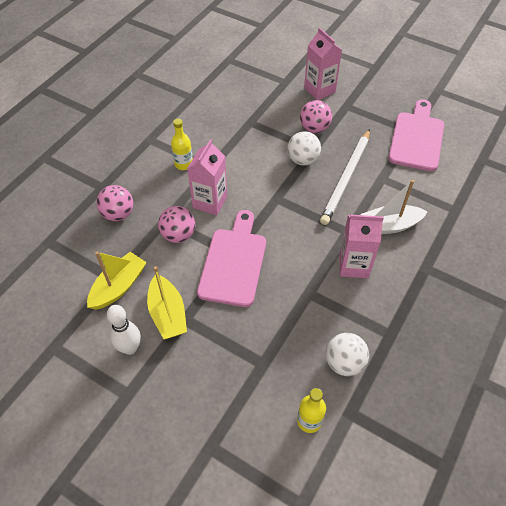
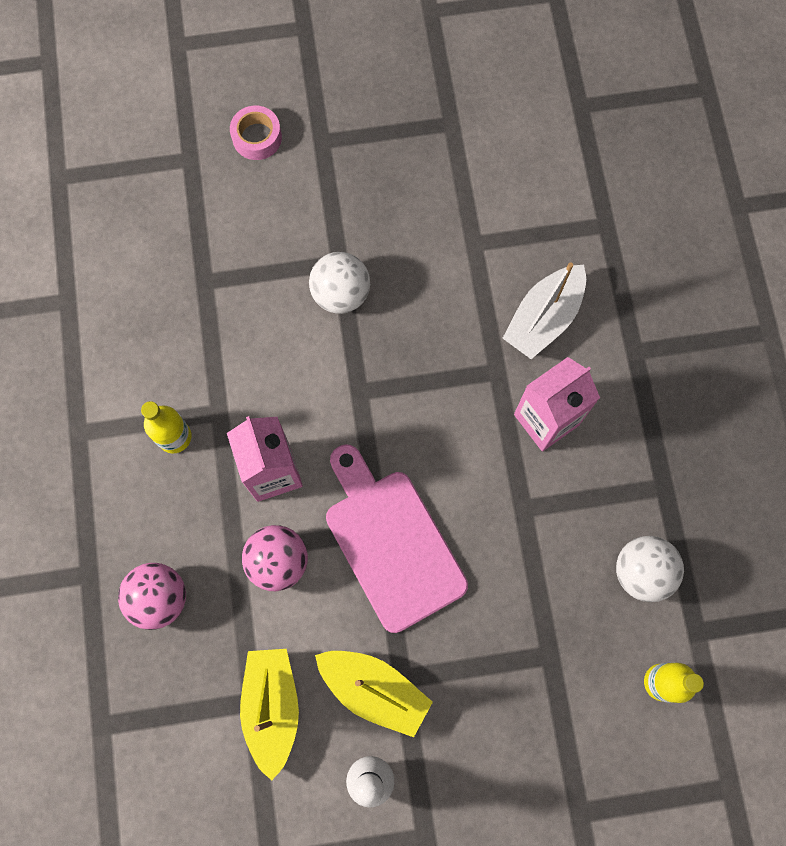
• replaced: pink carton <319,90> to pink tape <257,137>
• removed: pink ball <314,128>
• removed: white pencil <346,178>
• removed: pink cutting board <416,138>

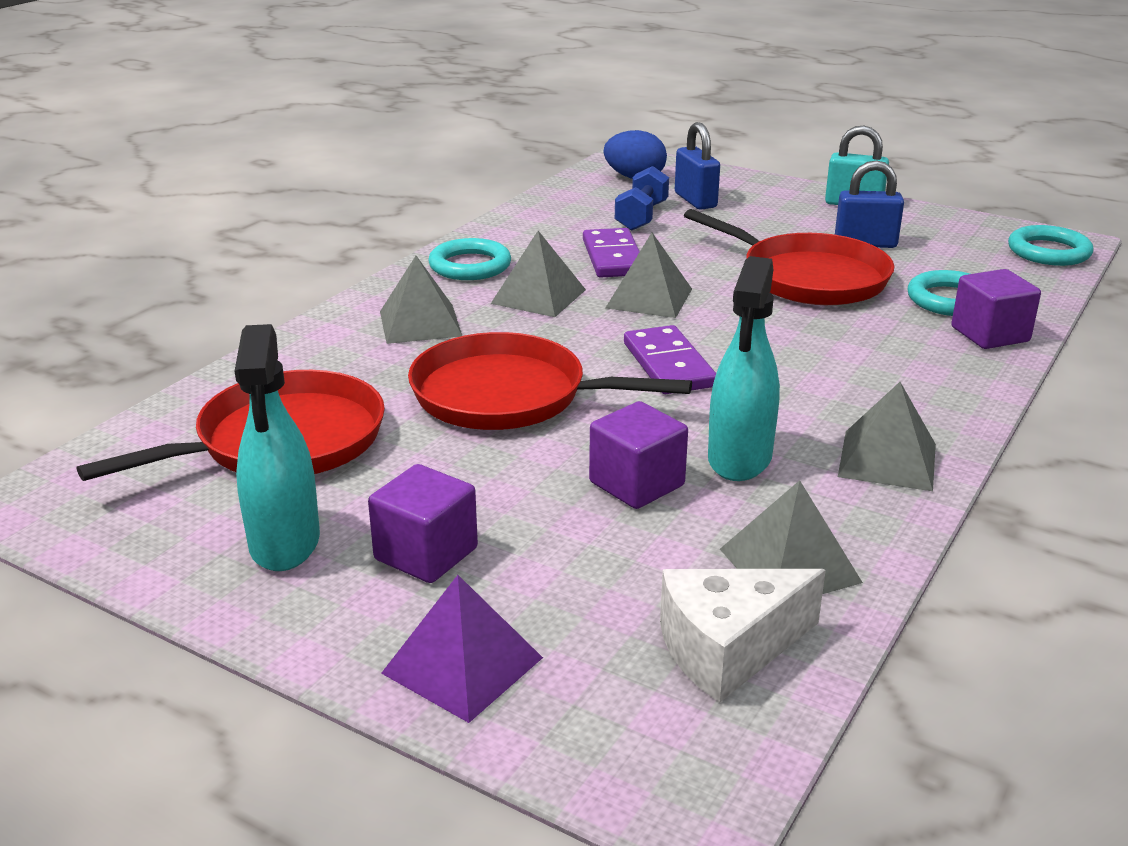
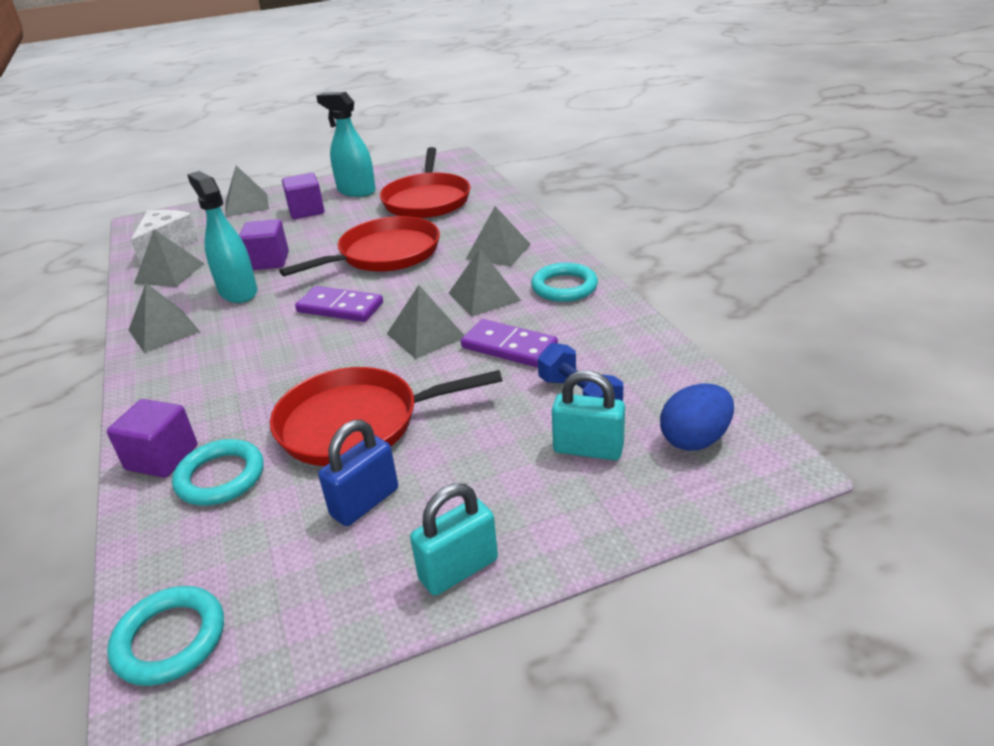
• recoloured: purple pyramid <462,665> to grey pyramid <247,205>
• recoloured: blue padlock <695,200> to turquoise padlock <588,449>

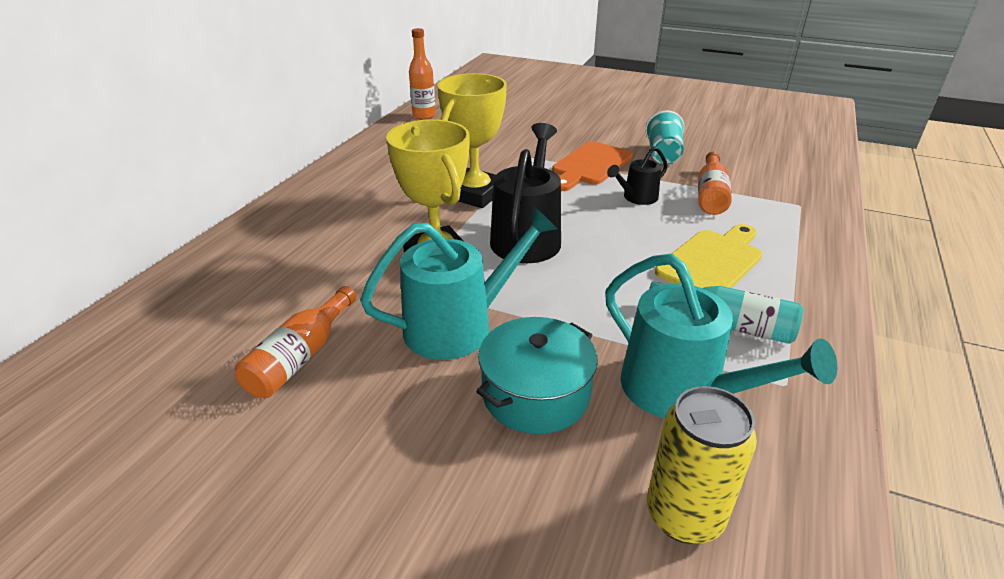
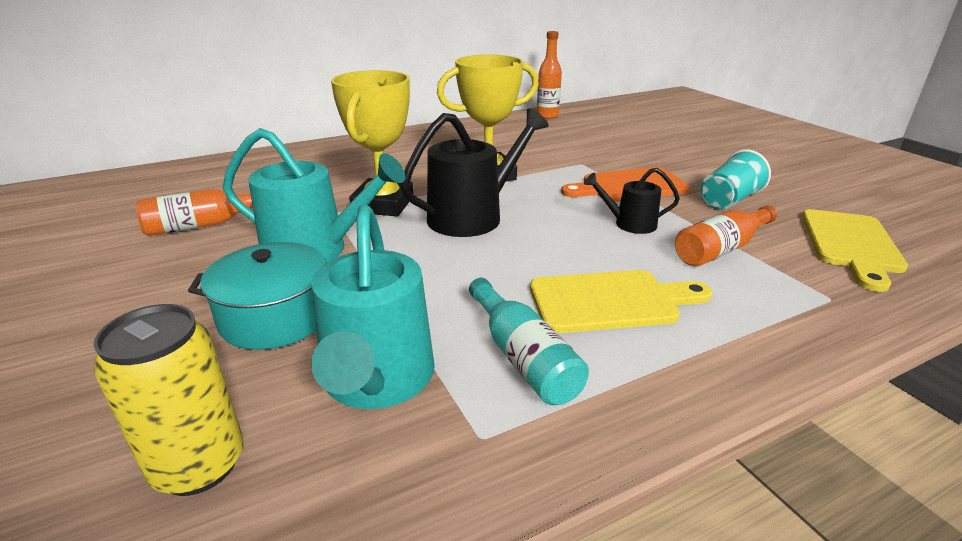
• added: yellow cutting board <851,244>

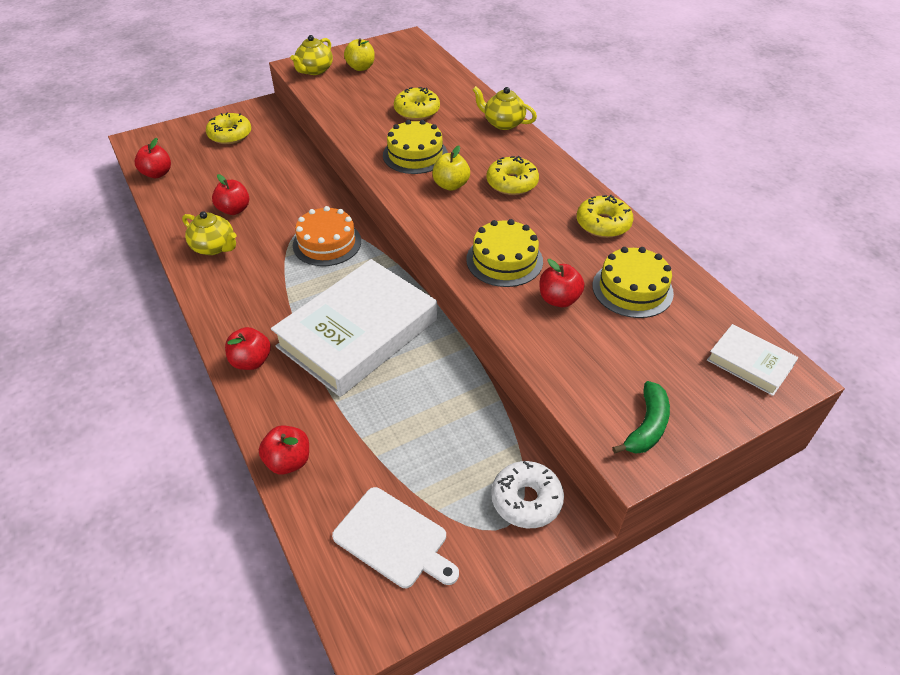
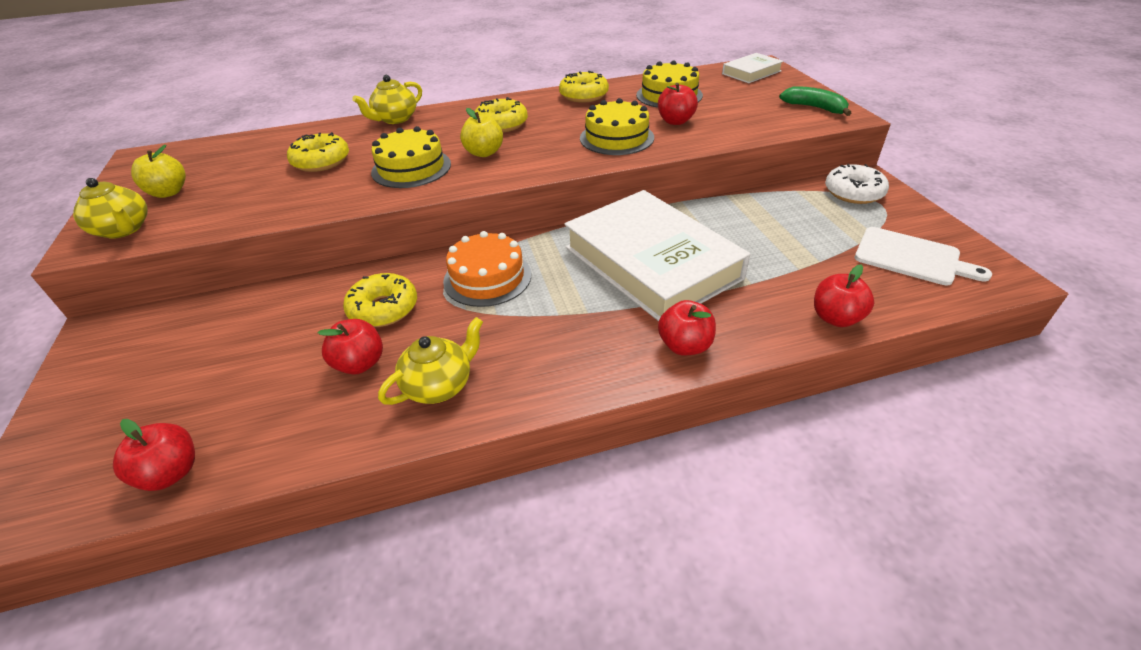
• moved: yellow donut <230,135> to <383,309>
• turned: white cutting board <393,539> = <911,257> 75 degrees clockwise

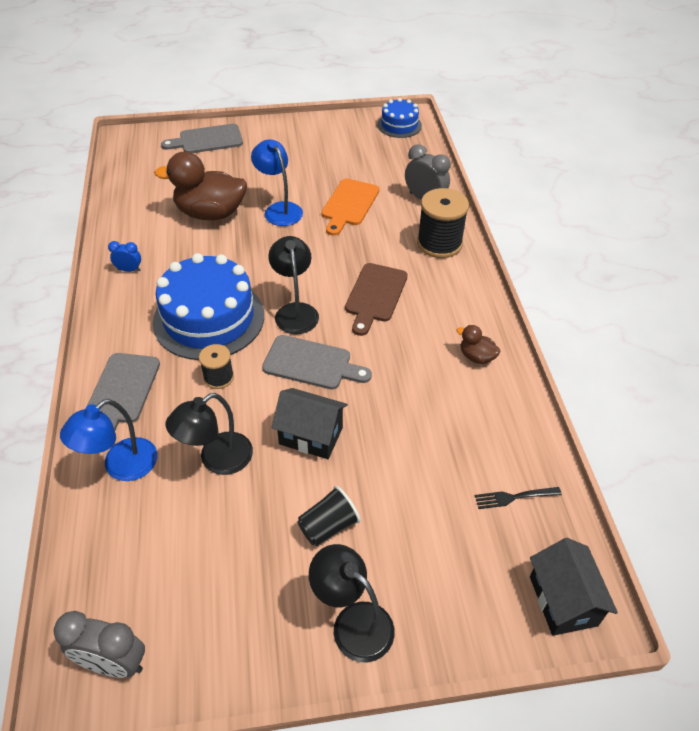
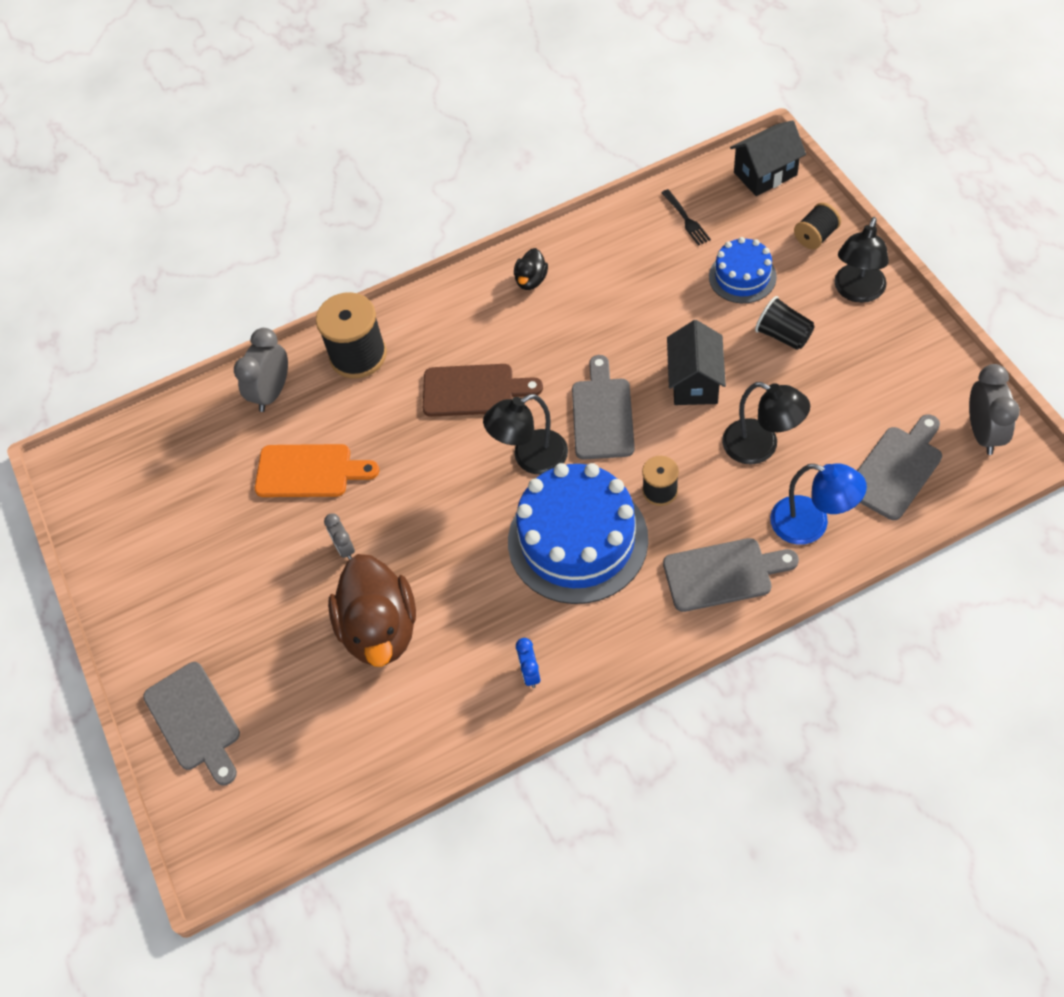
• replaced: blue lamp <279,209> to grey clock <344,548>
• recoloured: brown duck <476,357> to black duck <531,280>
• moved: blue cake <399,125> to <742,277>
• added: black spool <815,236>
• added: grey cutting board <896,469>

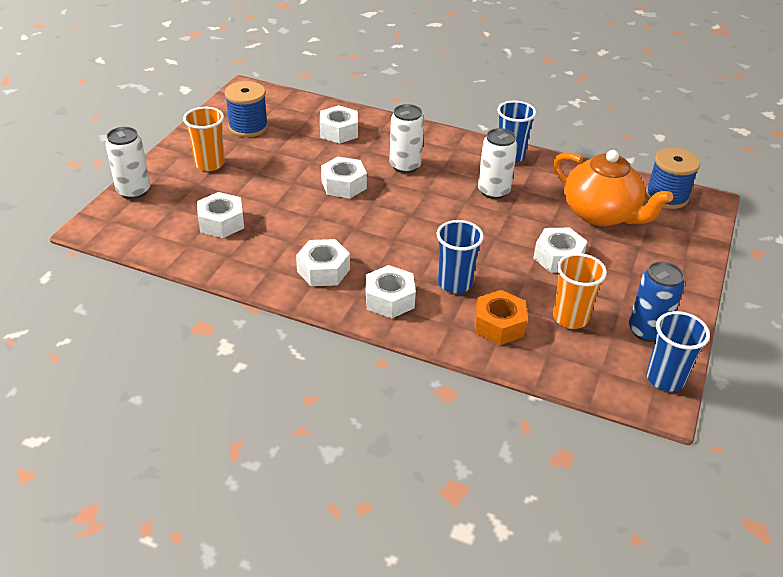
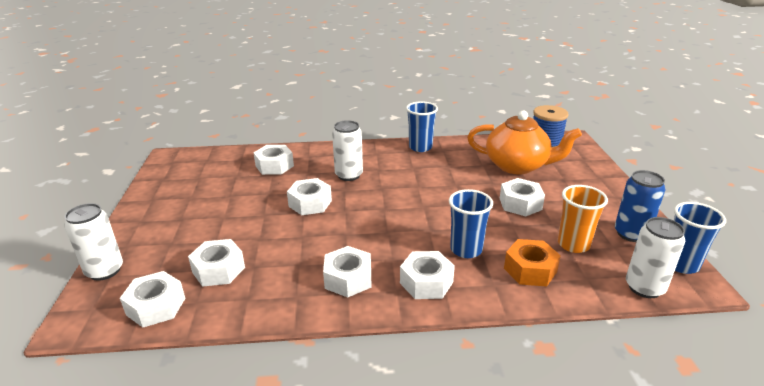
• added: white nut <156,306>
• moved: white can <493,191> to <644,287>
• removed: orange cup <209,164>
• removed: blue spool <248,127>

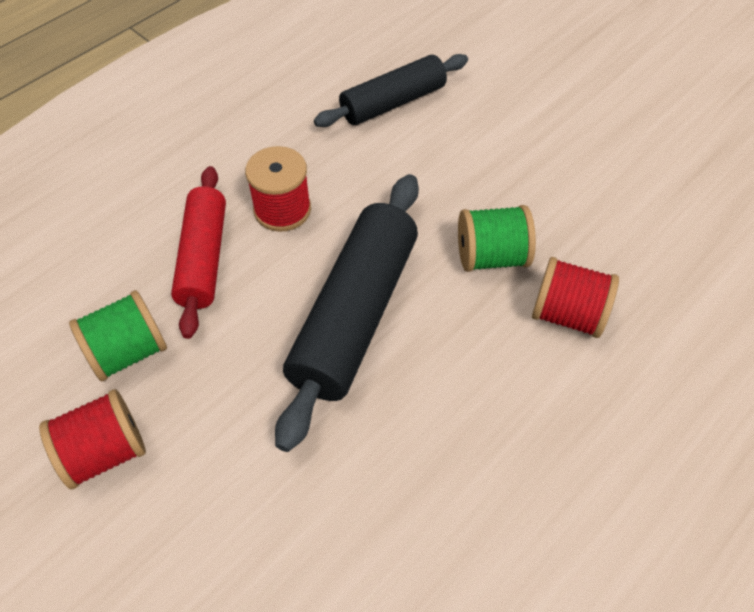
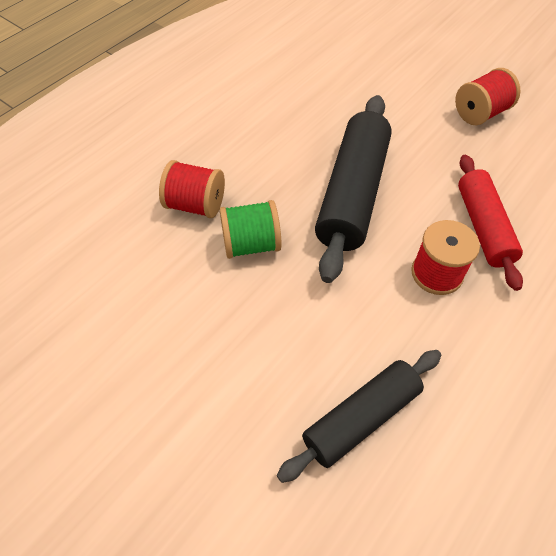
• removed: green spool <128,352>

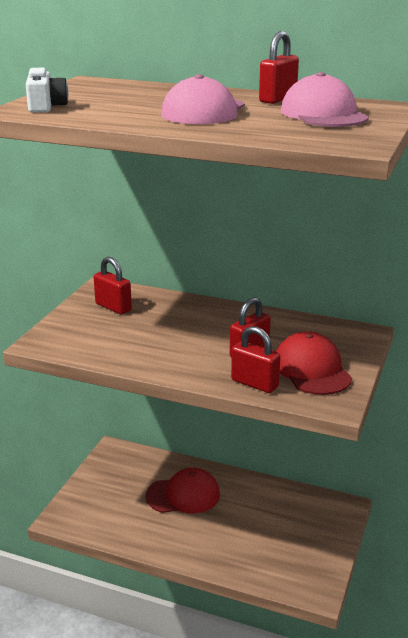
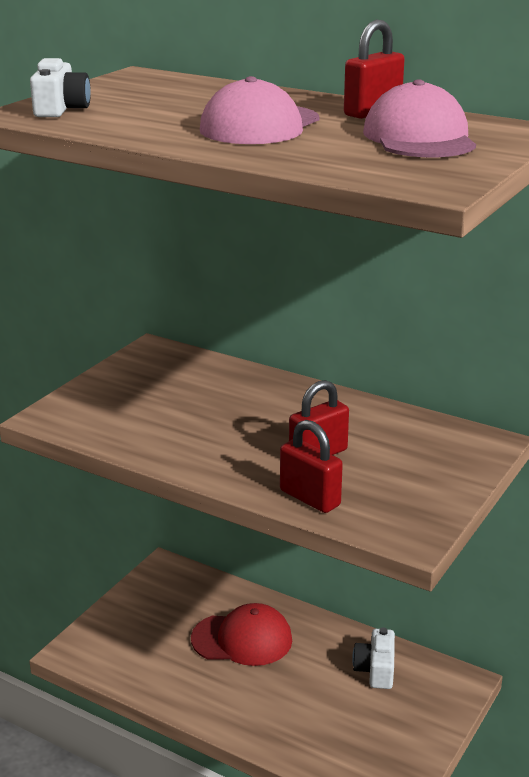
• added: white camera <375,670>
• removed: red padlock <113,307>
• removed: red cap <311,369>

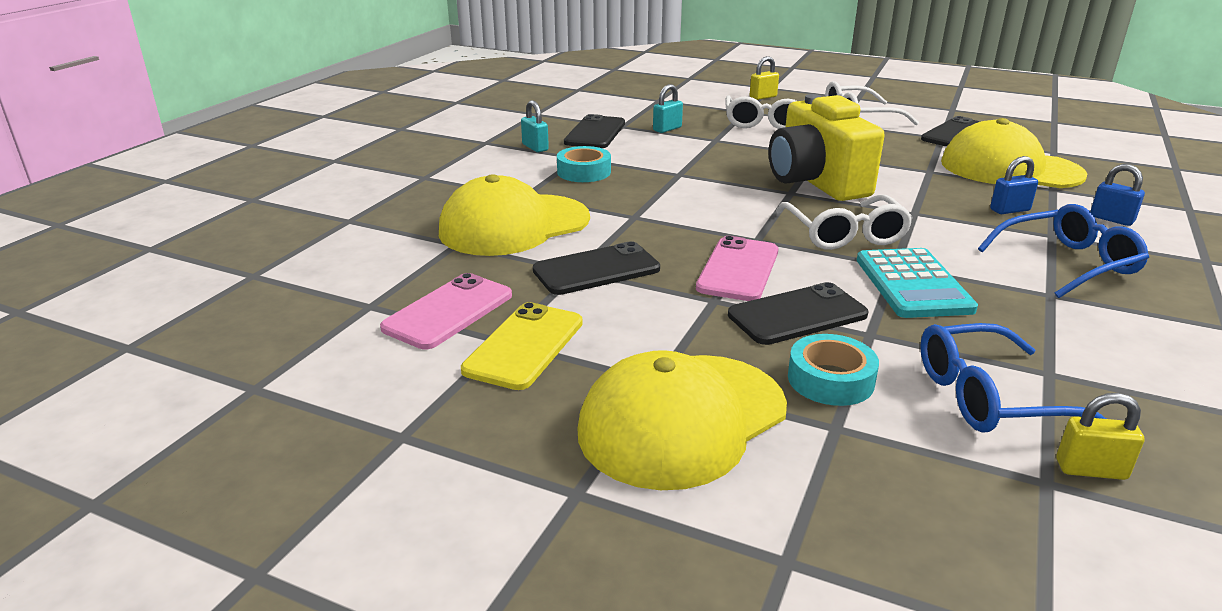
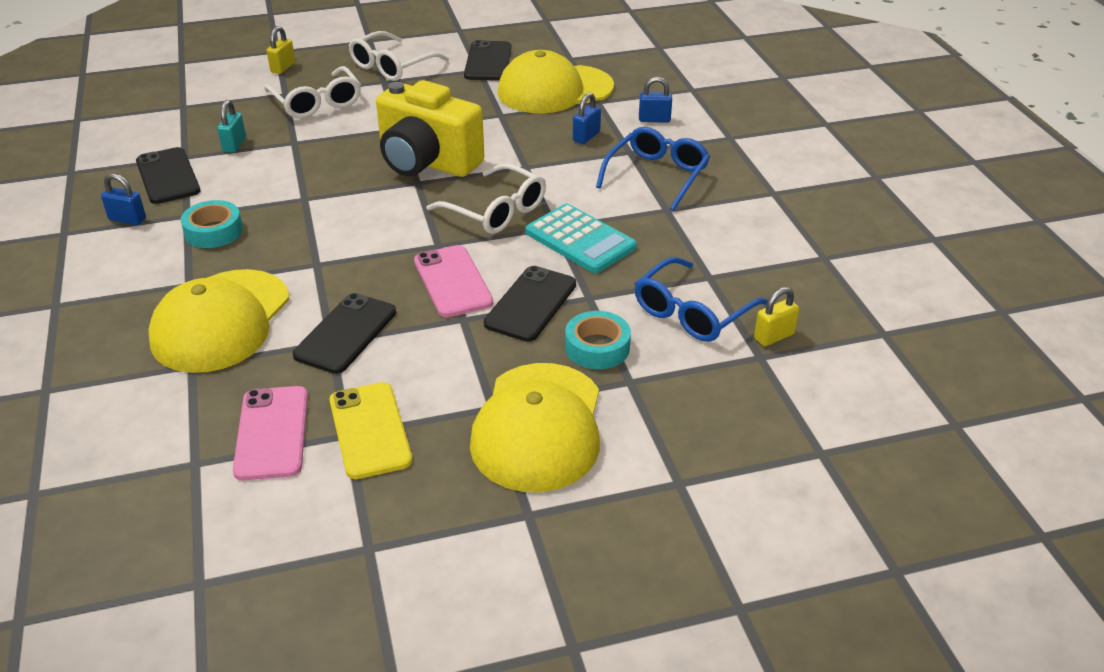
• recoloured: turquoise padlock <535,147> to blue padlock <127,219>

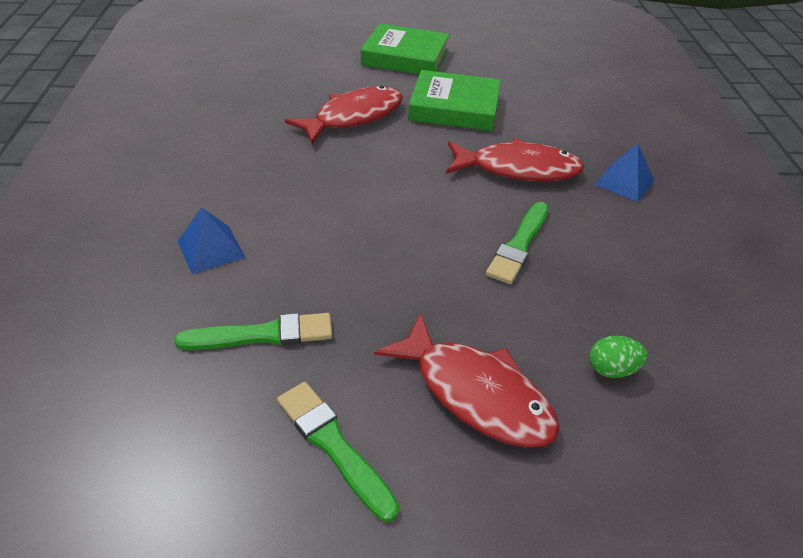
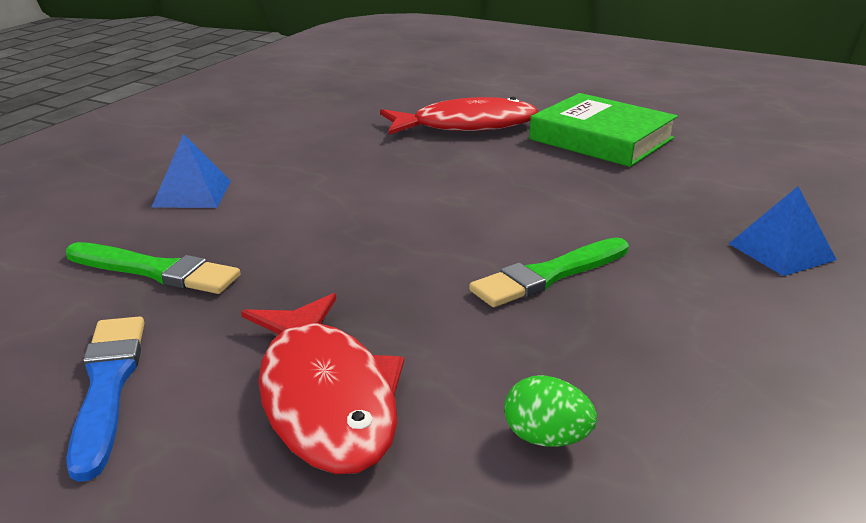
• recoloured: green brush <333,445> to blue brush <107,386>
• removed: green book <405,57>
• removed: red fish <518,169>

